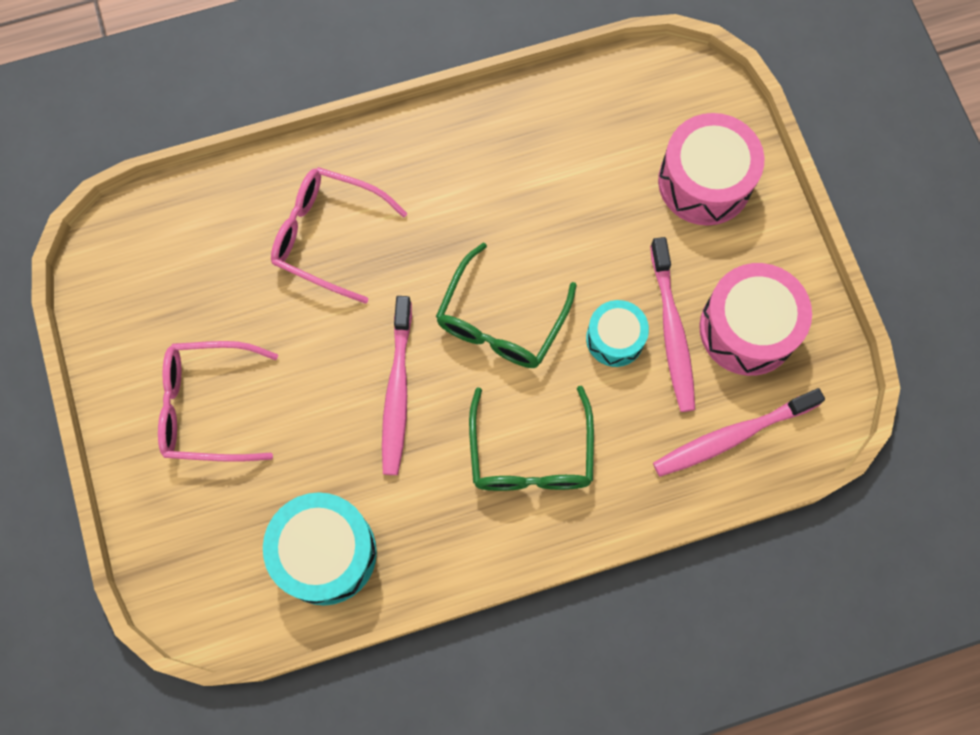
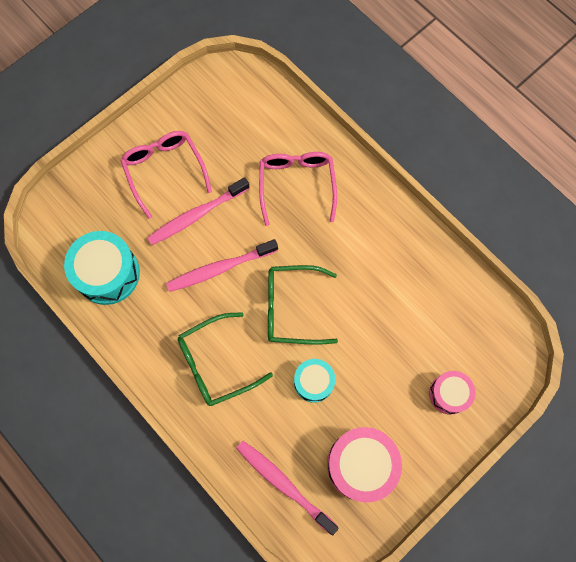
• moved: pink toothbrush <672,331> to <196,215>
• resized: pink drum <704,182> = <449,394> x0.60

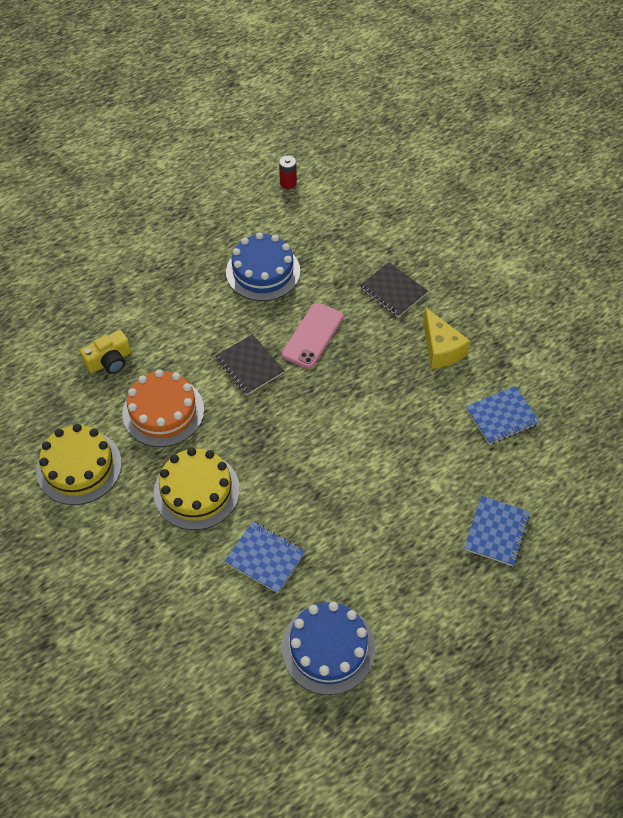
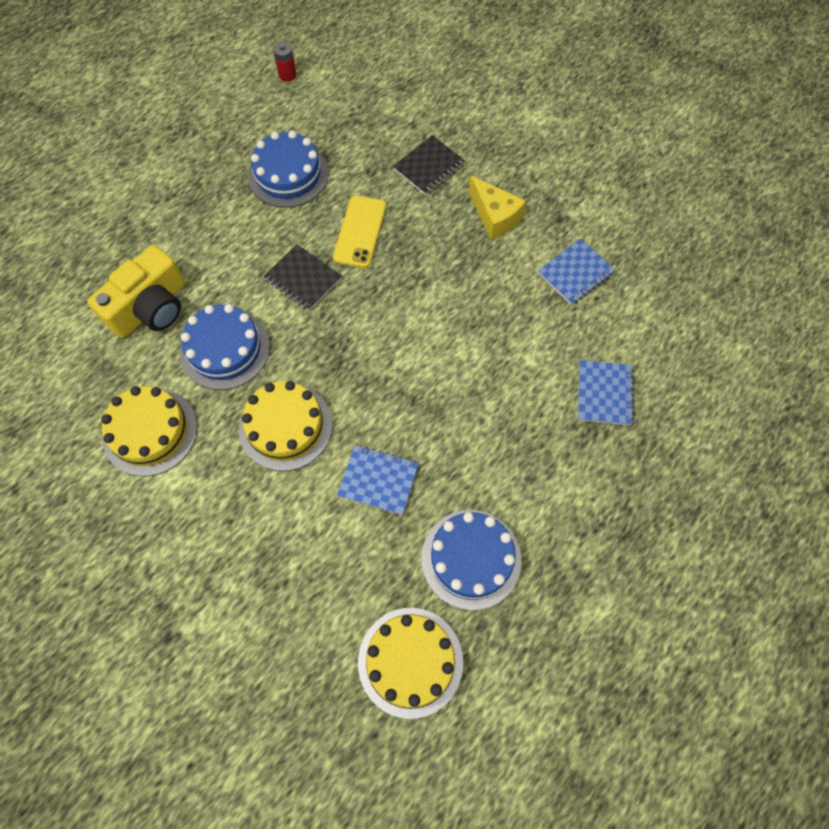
• resized: yellow camera <109,361> = <150,307> x1.68
• recoloured: orange cake <163,411> to blue cake <225,349>
• recoloured: pink phone <312,335> to yellow phone <360,232>
• added: yellow cake <410,661>
• turned: black notebook <393,291> = <429,167> 75 degrees counterclockwise

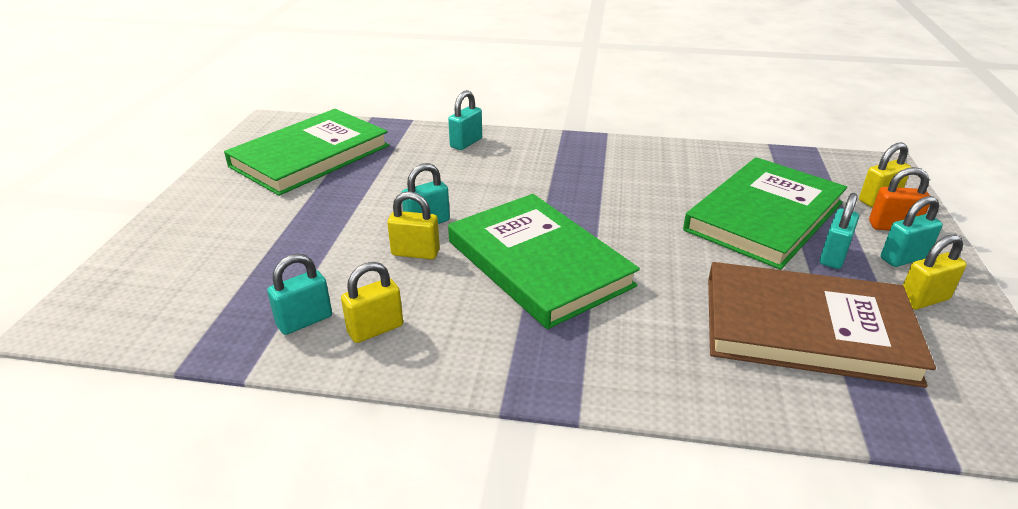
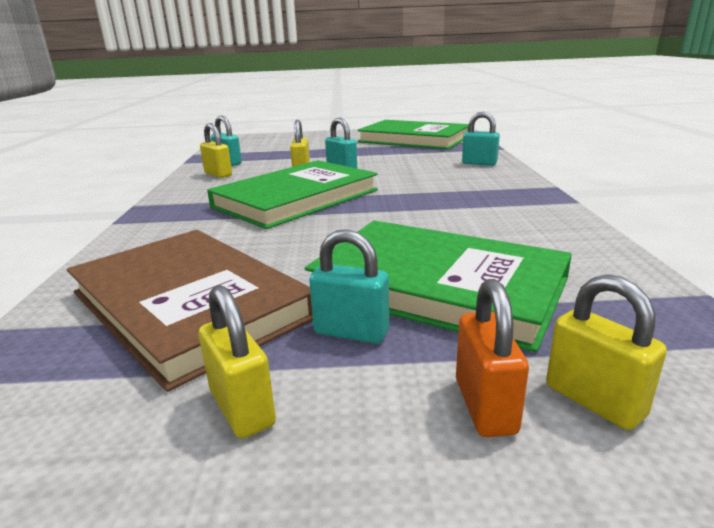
• turned: brown book <807,328> = <188,305> 45 degrees counterclockwise
• removed: turquoise padlock <903,258>

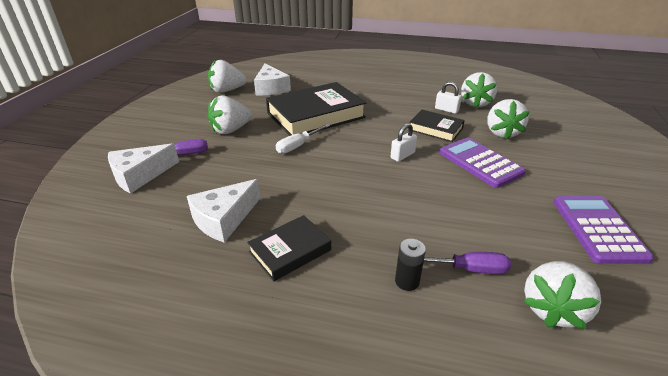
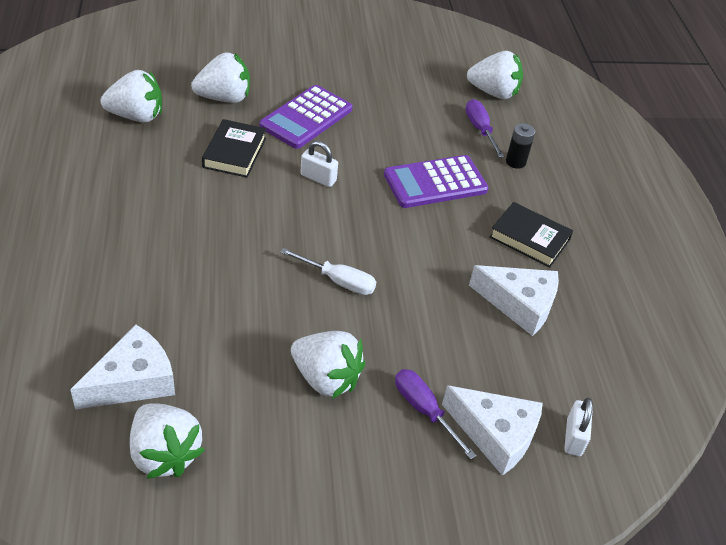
• moved: purple calculator <598,229> to <435,182>
• moved: white padlock <446,110> to <574,437>
• removed: black book <316,115>

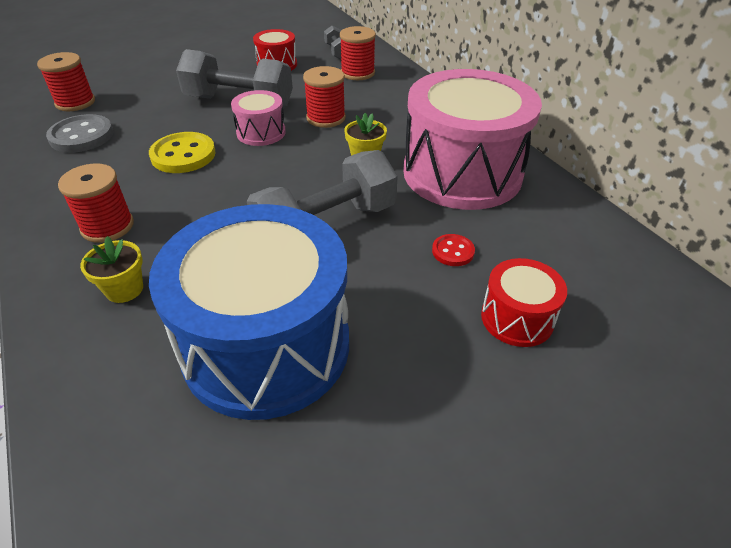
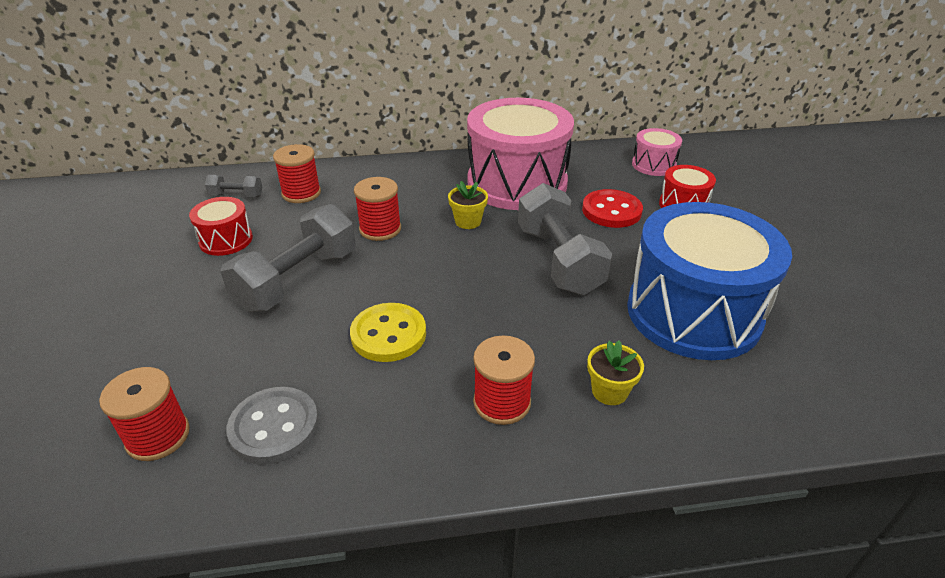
• resized: red button <453,251> = <611,211> x1.84
• moved: pink drum <261,132> to <653,165>

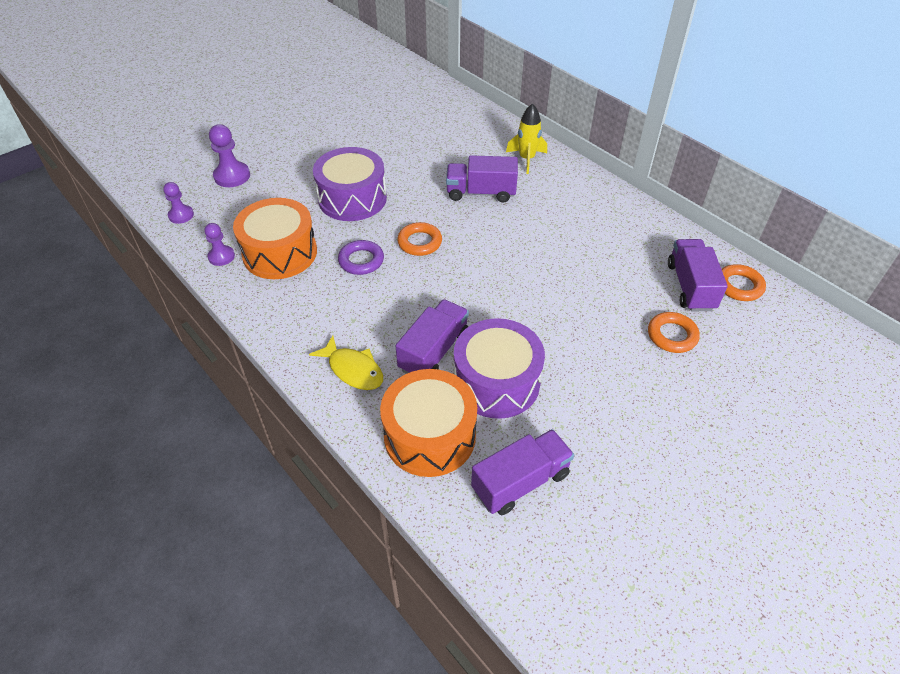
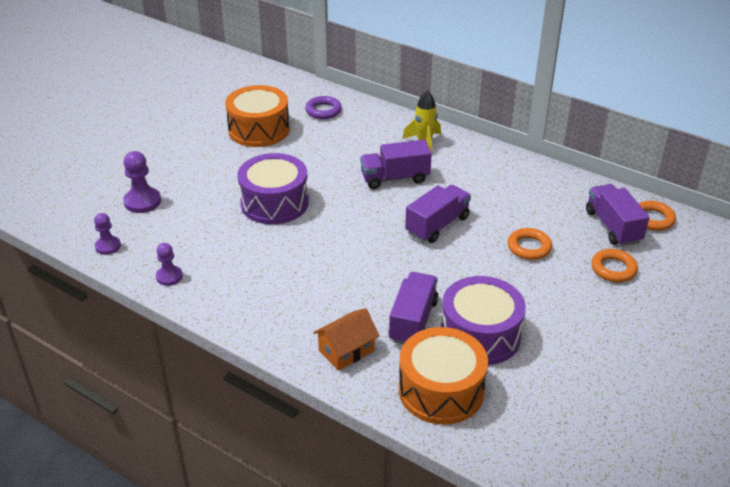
• moved: orange drum <280,253> to <259,130>
• moved: purple ring <361,261> to <323,111>
• replaced: yellow fish <353,370> to orange house <346,350>
• moved: purple truck <520,482> to <437,225>
• moved: orange ring <419,242> to <529,247>

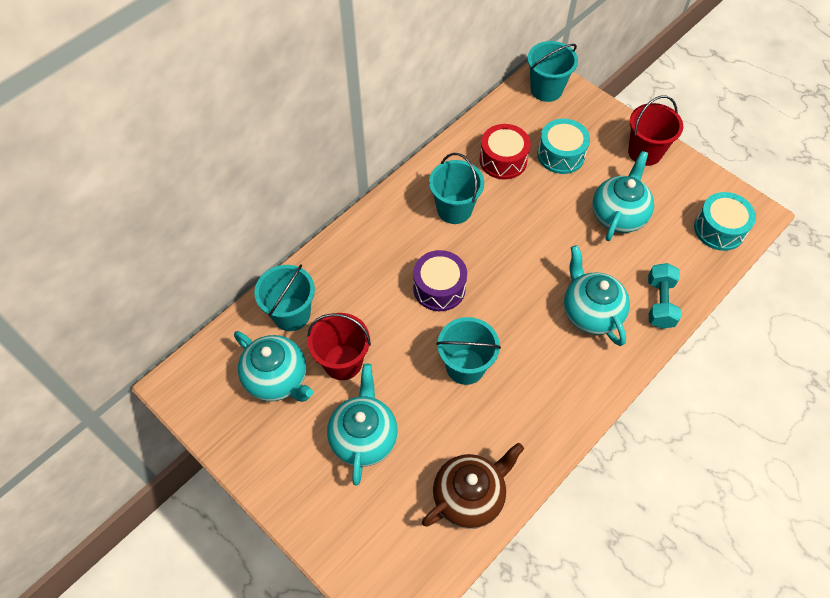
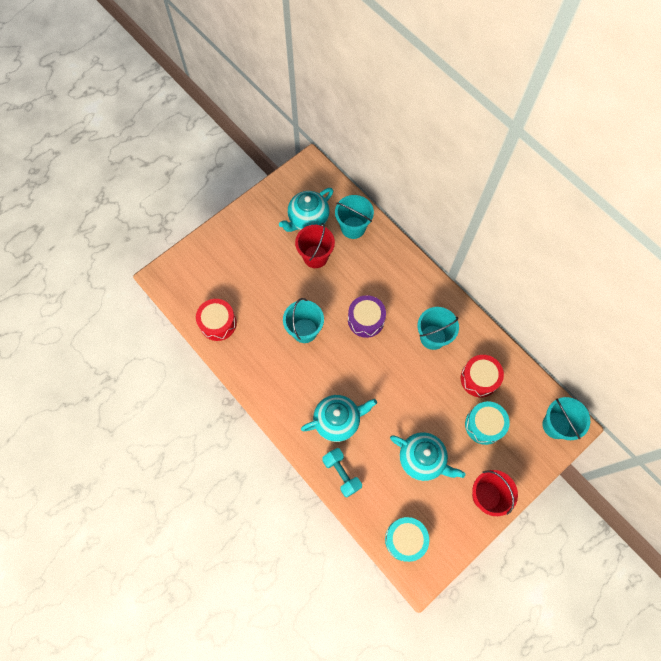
• replaced: brown teapot <469,496> to red drum <218,323>
• turned: turquoise dumbbell <660,303> = <341,474> 45 degrees clockwise
• removed: turquoise teapot <364,437>

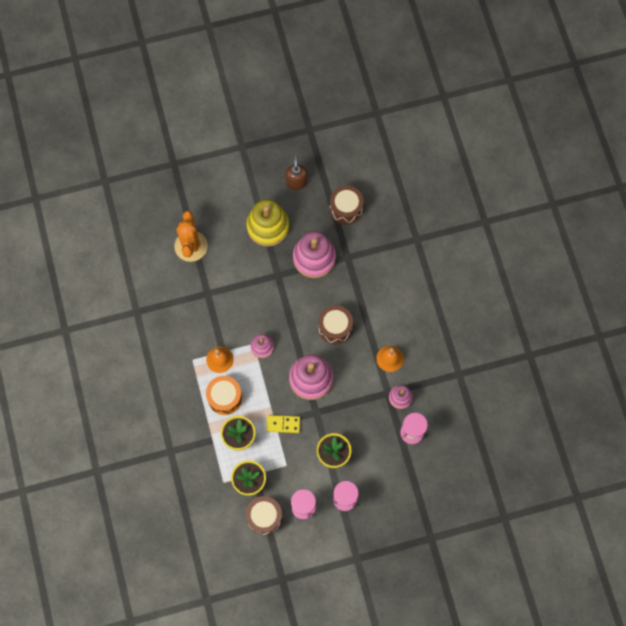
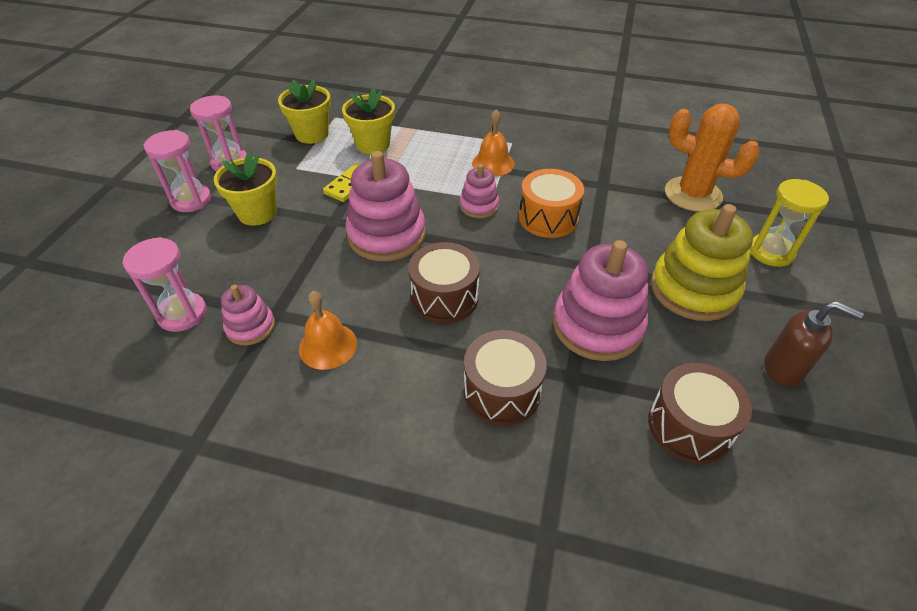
• moved: brown drum <264,517> to <502,391>
• moved: orange drum <224,398> to <548,218>
• added: yellow hourglass <771,252>

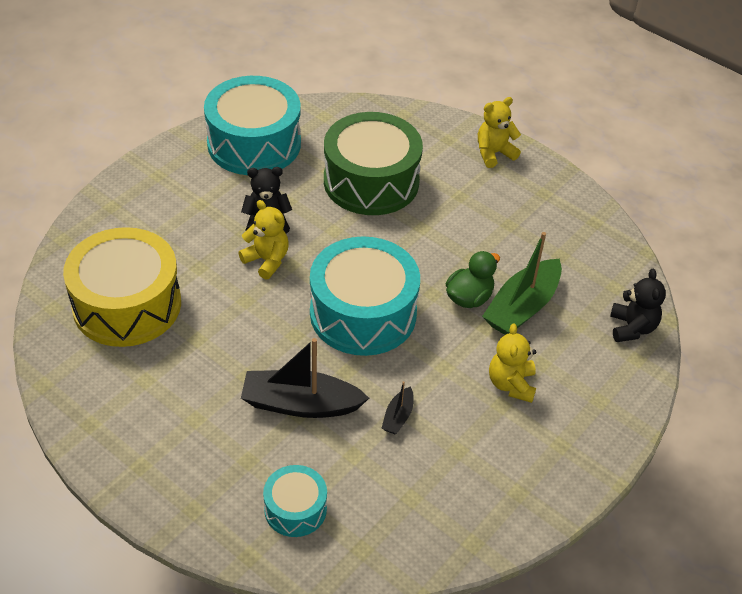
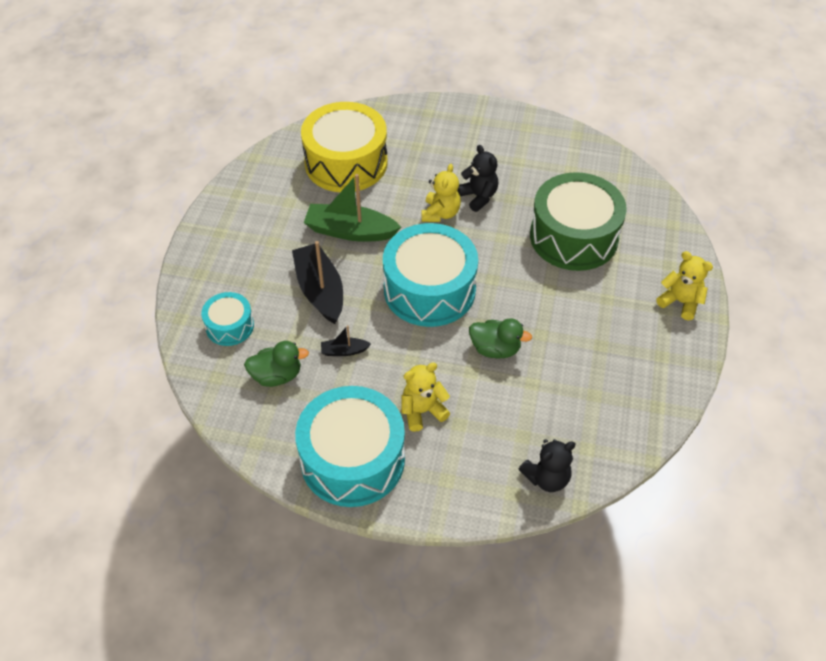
• added: green duck <277,376>
• moved: turquoise drum <254,143> to <352,459>
• moved: green boat <522,307> to <350,231>

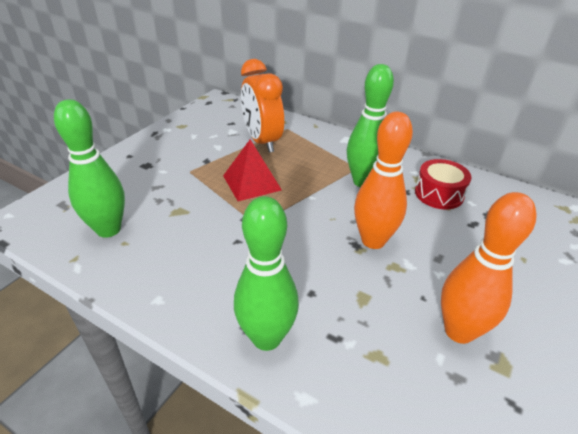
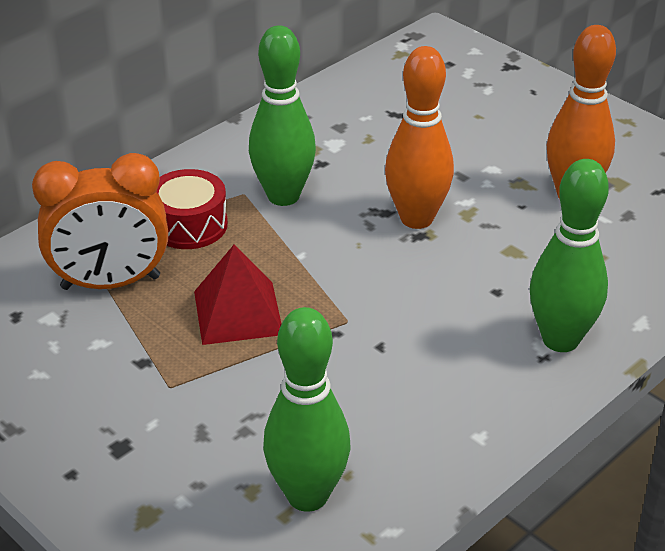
• moved: red drum <439,194> to <189,225>

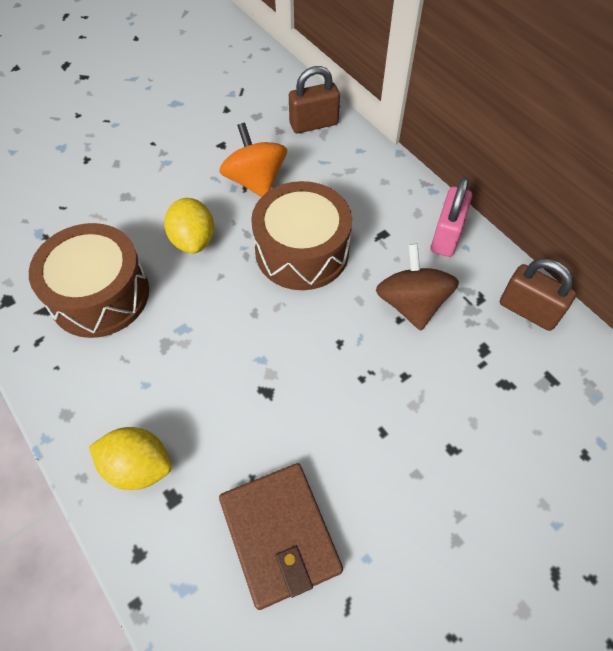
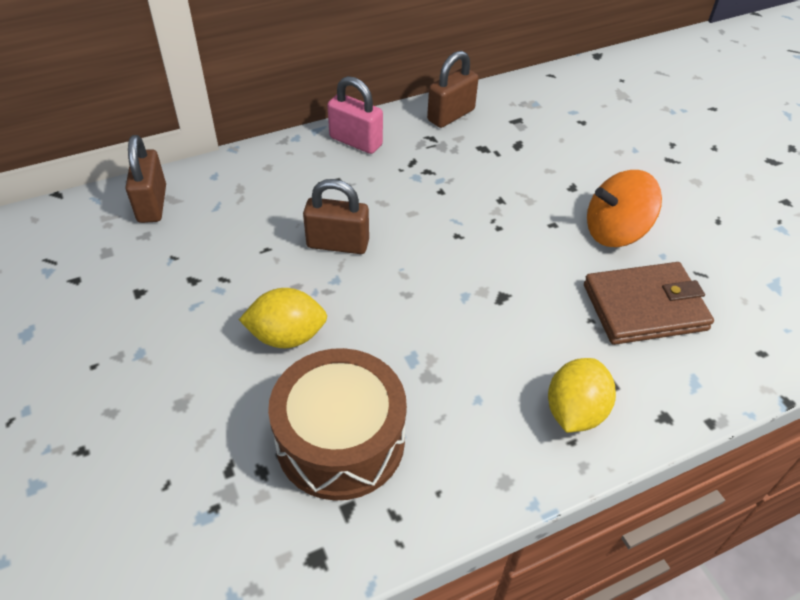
• replaced: brown drum <302,251> to brown padlock <338,244>
• moved: orange spinning top <255,181> to <615,231>
• removed: brown spinning top <411,304>

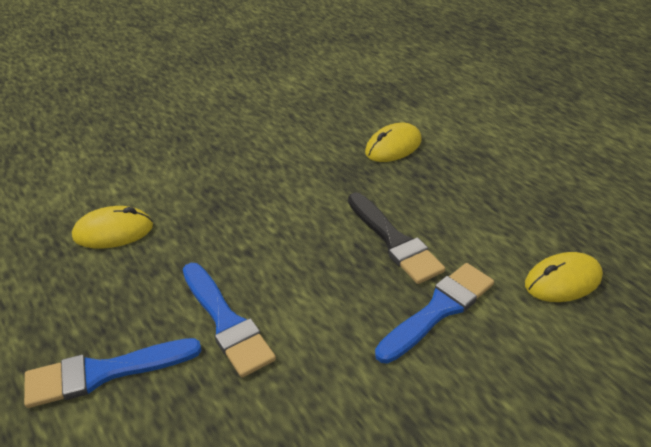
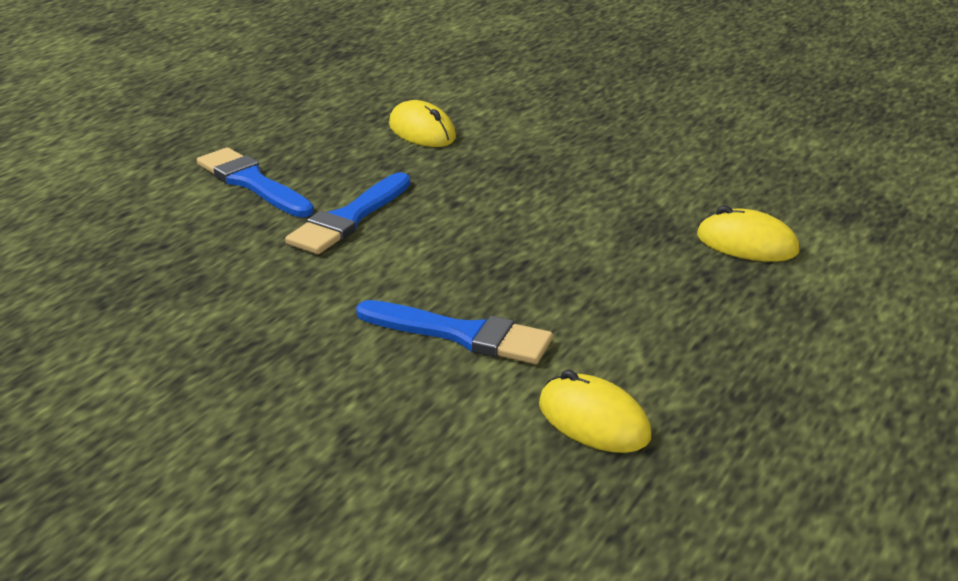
• removed: black brush <394,241>

